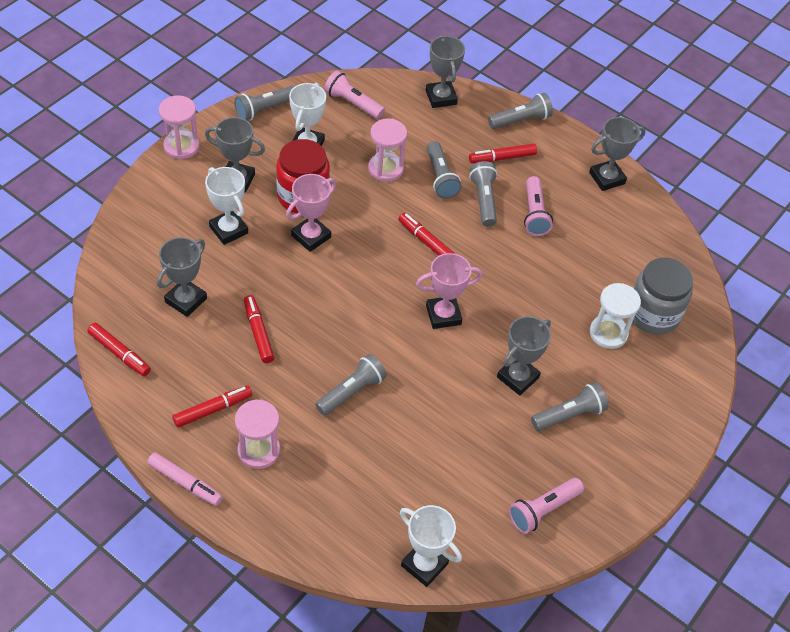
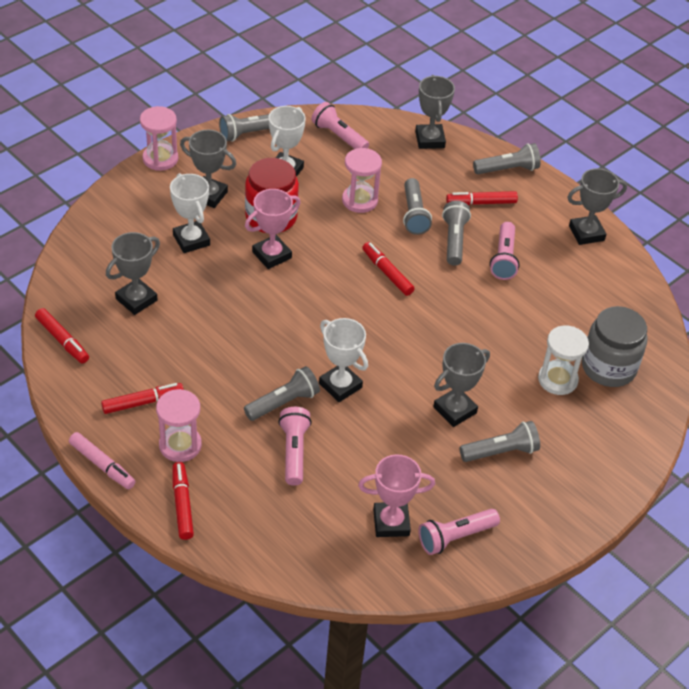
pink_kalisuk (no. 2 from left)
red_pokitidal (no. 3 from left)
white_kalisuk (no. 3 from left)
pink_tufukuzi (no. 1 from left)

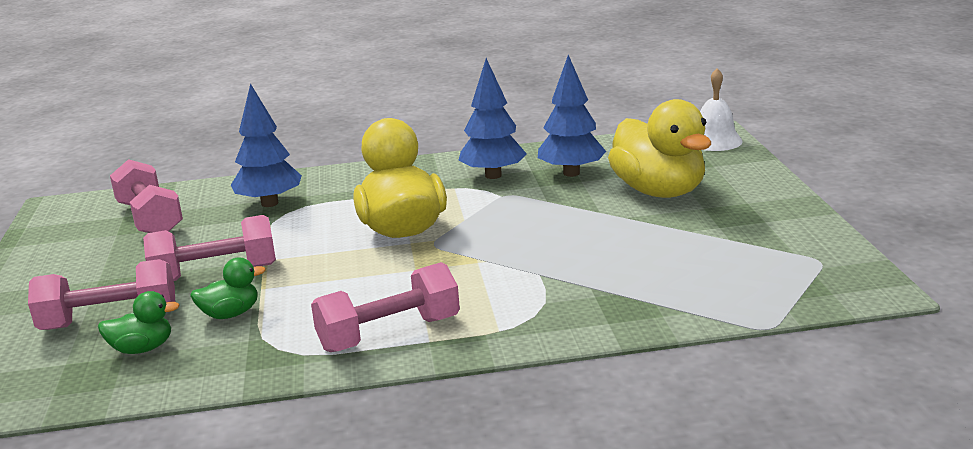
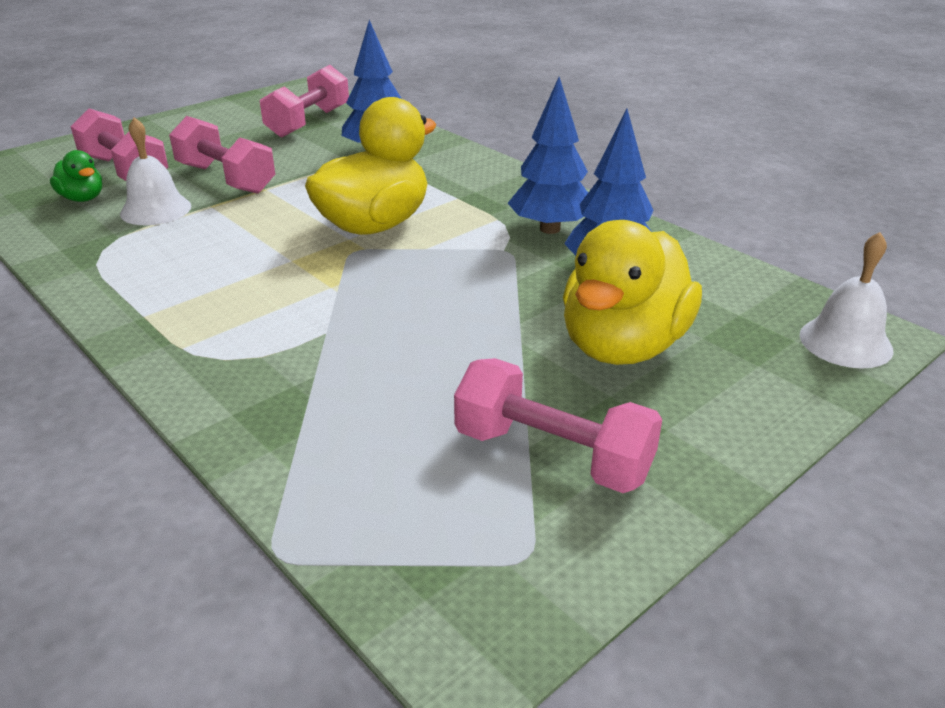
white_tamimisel (no. 1 from left)
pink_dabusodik (no. 4 from left)

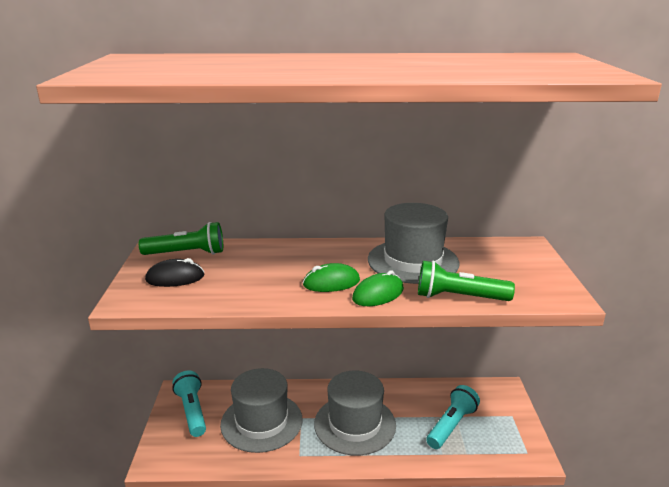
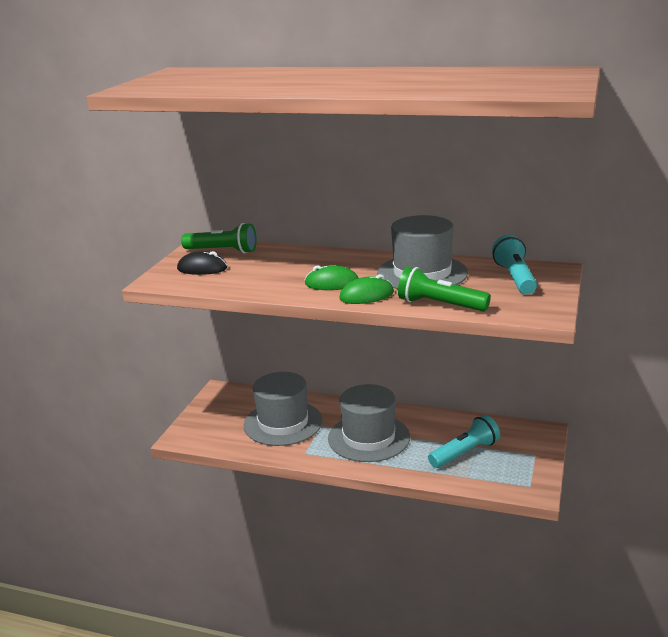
turquoise_tufukuzi (no. 2 from left)

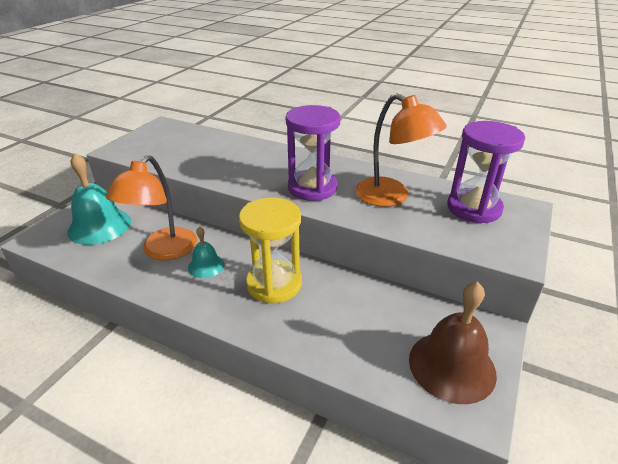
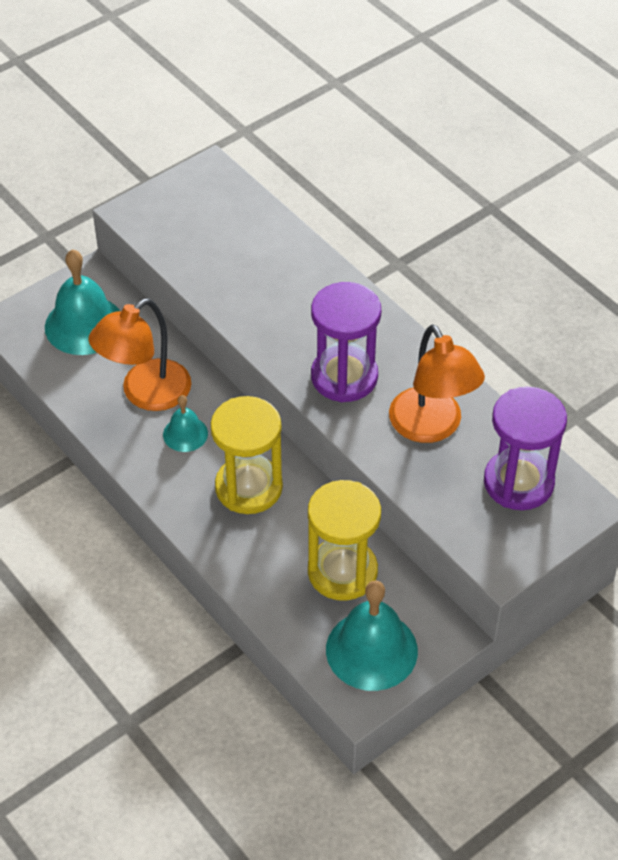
turquoise_tamimisel (no. 3 from left)
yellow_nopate (no. 2 from left)

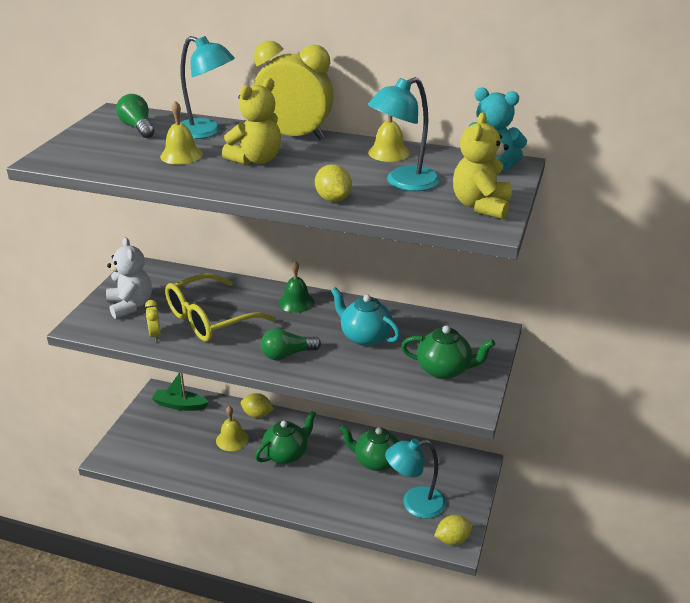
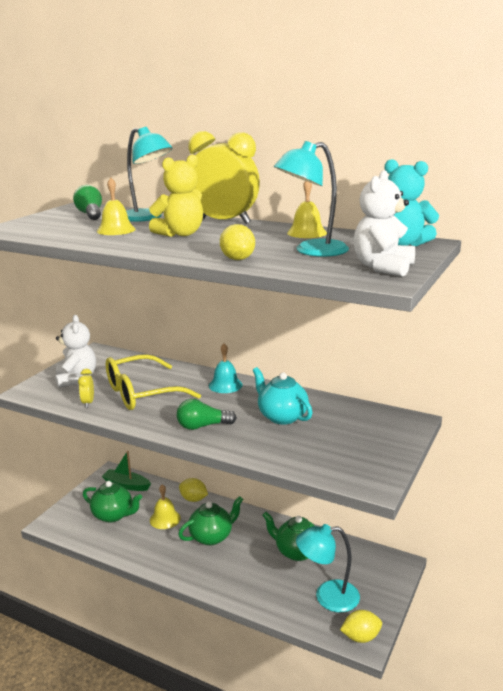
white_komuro (no. 2 from left)
turquoise_tamimisel
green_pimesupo (no. 1 from left)

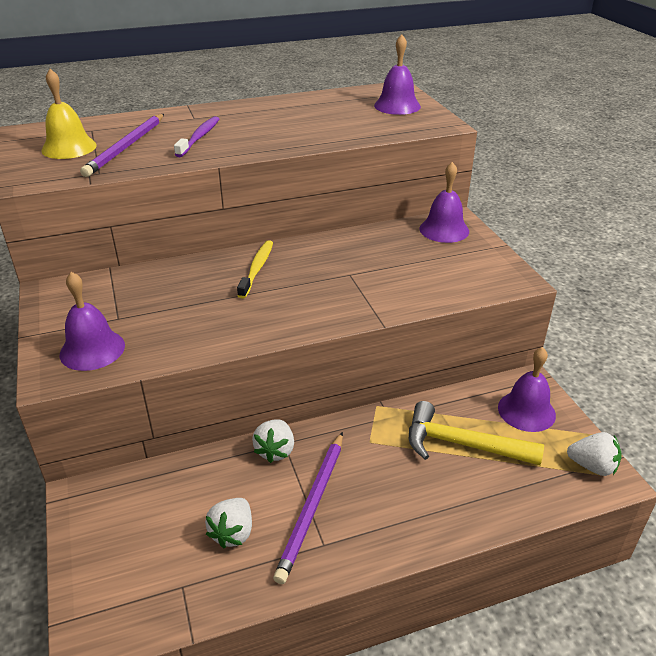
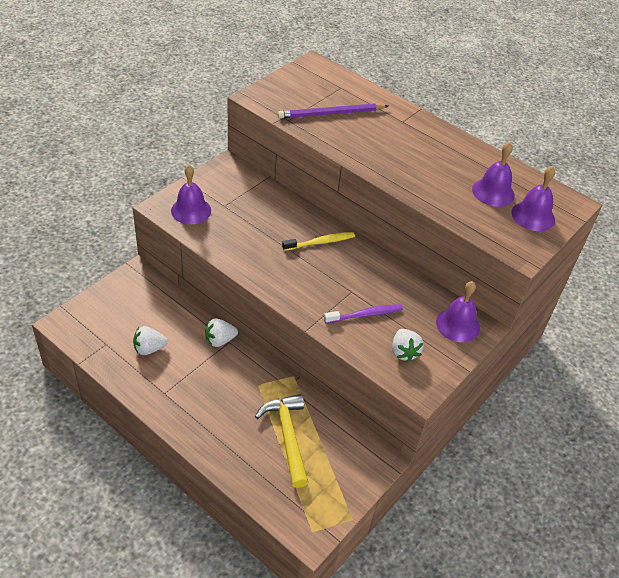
yellow_tamimisel
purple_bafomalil
purple_tamimisel (no. 3 from left)
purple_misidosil (no. 2 from left in the first image)
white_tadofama (no. 3 from left)

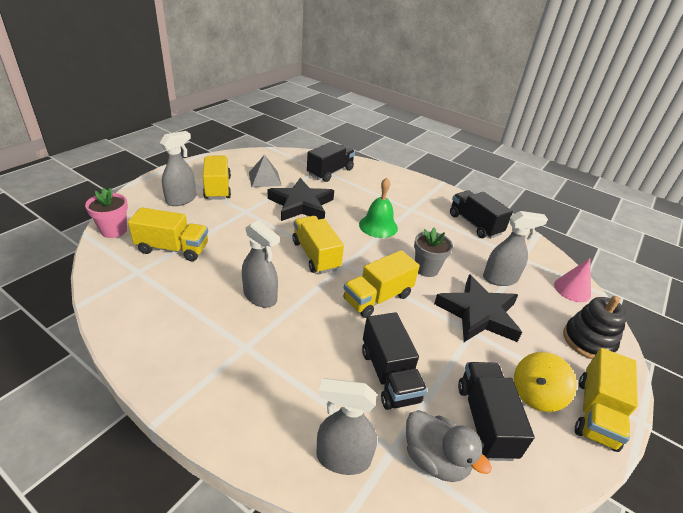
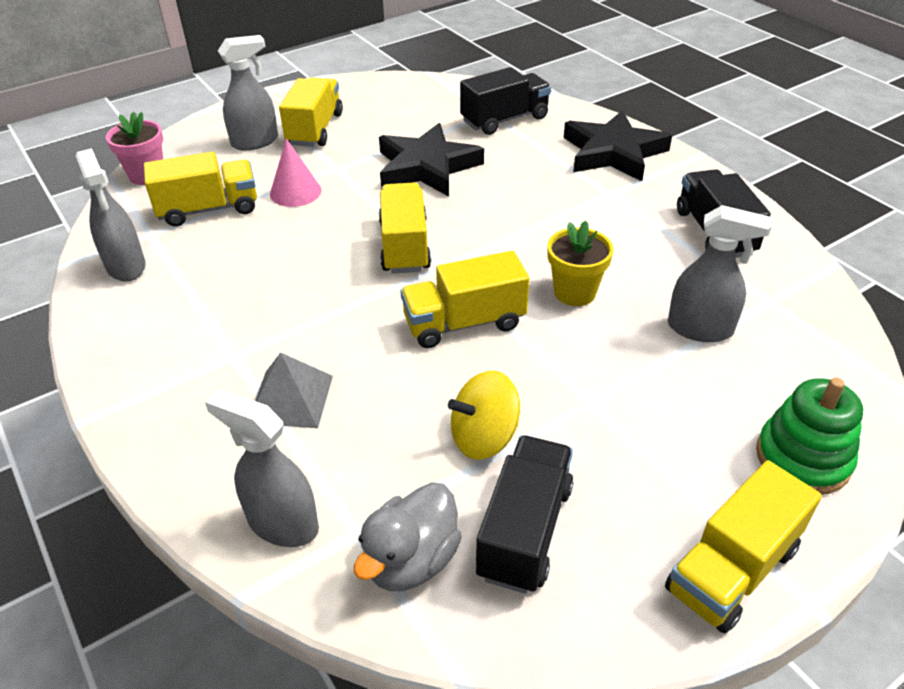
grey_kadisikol
green_tamimisel
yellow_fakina (no. 1 from left)
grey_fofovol (no. 1 from left)
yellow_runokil
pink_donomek
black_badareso (no. 2 from left)
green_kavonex
black_fakina (no. 2 from left in the first image)
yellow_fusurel
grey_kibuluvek

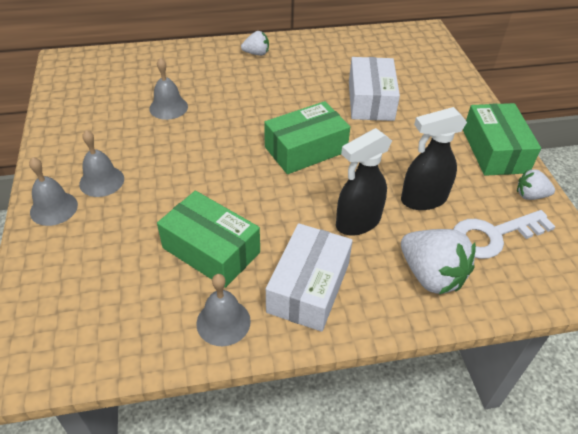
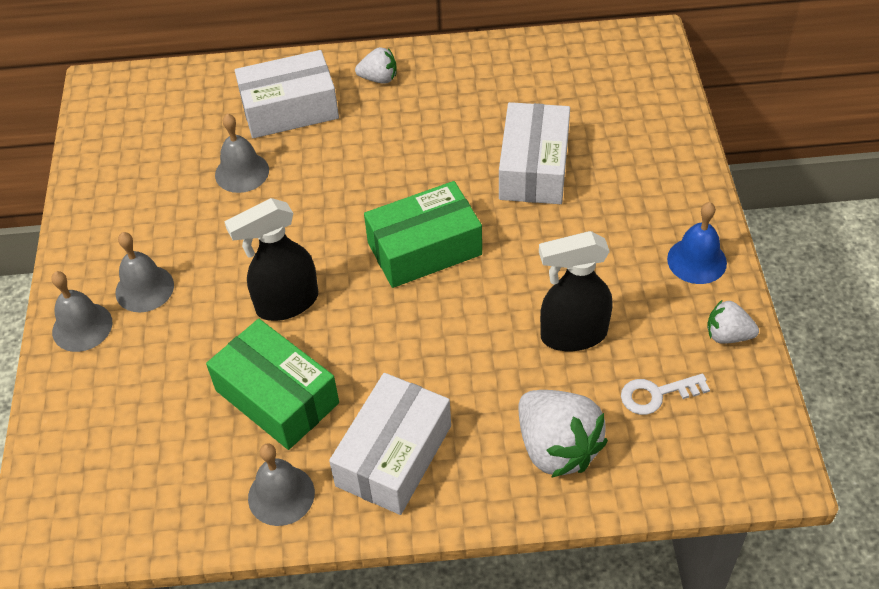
blue_tamimisel
black_fofovol (no. 1 from left)
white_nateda
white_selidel (no. 1 from left)

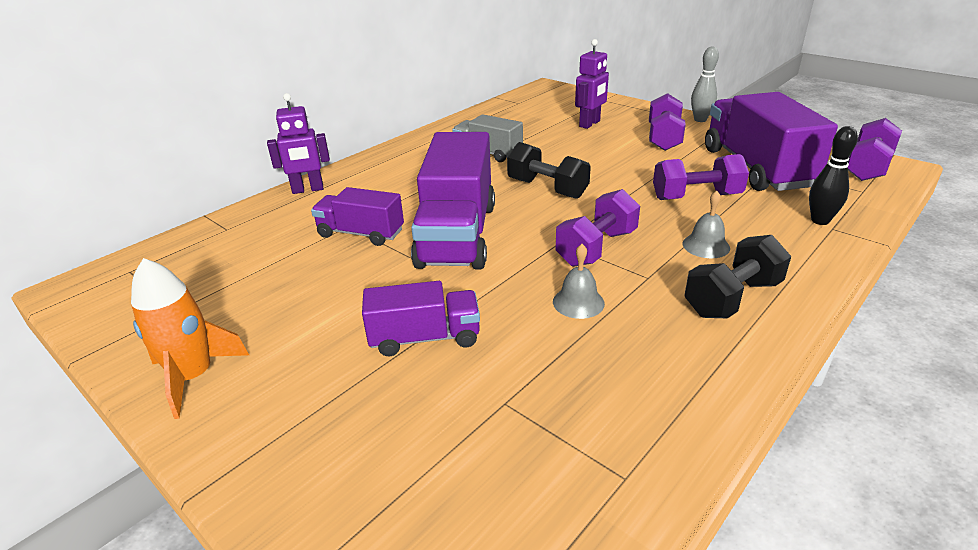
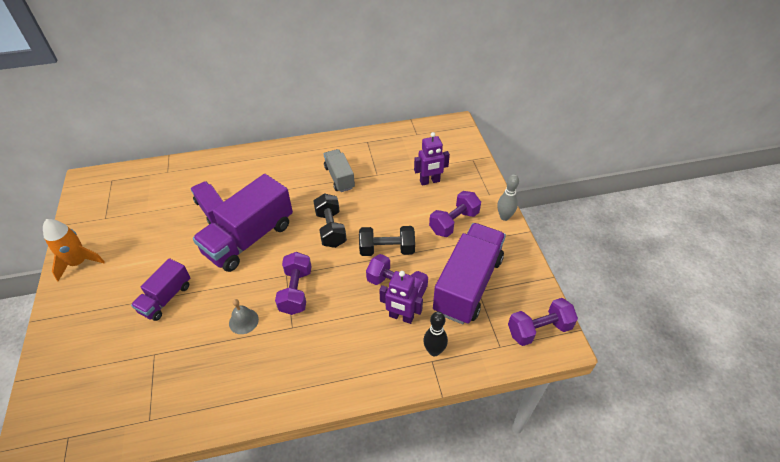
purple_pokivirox (no. 1 from left)
purple_dabusodik (no. 1 from left)
grey_tamimisel (no. 2 from left in the first image)
black_dabusodik (no. 2 from left)
purple_fakina (no. 1 from left)

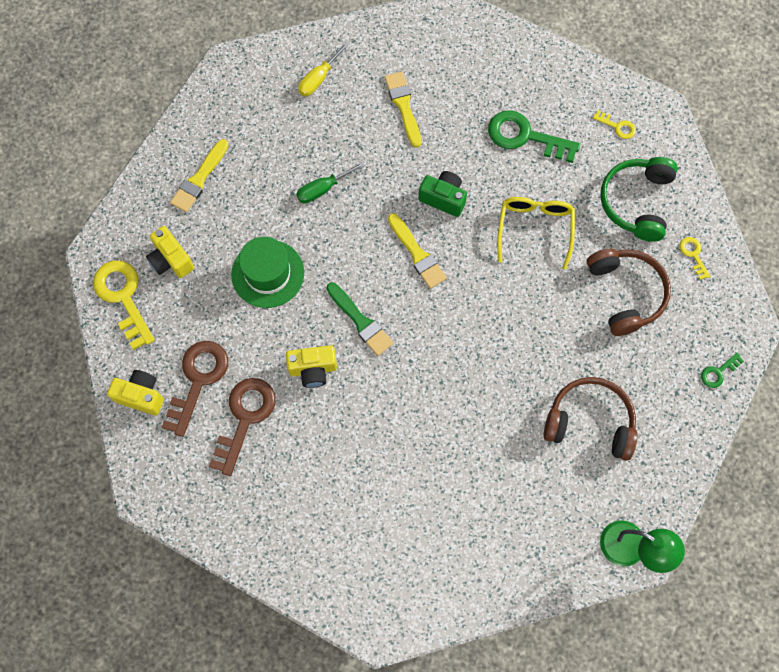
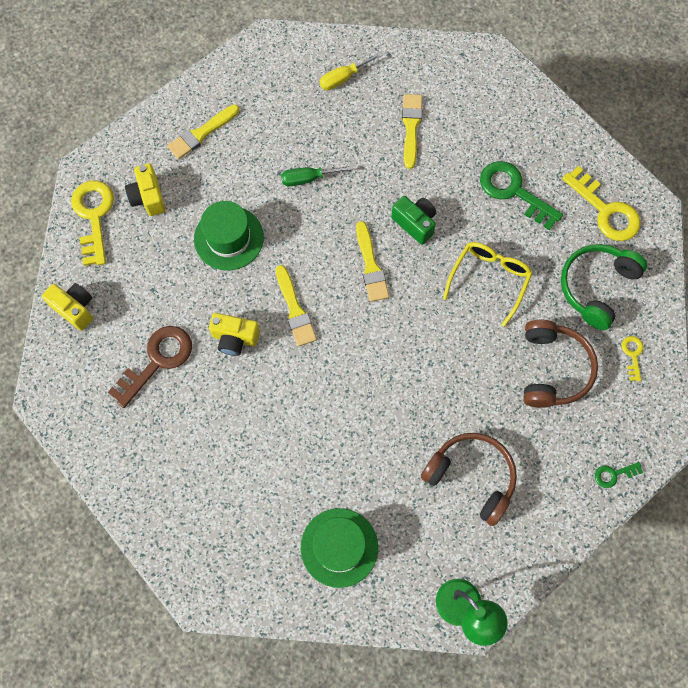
yellow_nateda (no. 2 from left)
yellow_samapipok (no. 2 from left)
brown_nateda (no. 1 from left in the first image)
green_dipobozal (no. 2 from left)

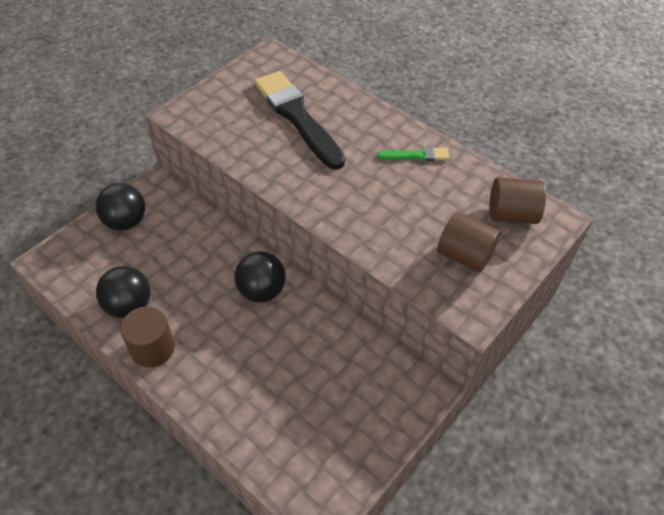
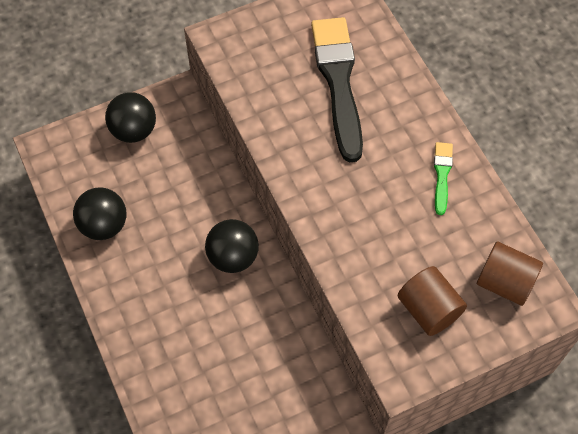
green_samapipok
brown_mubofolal (no. 1 from left in the first image)

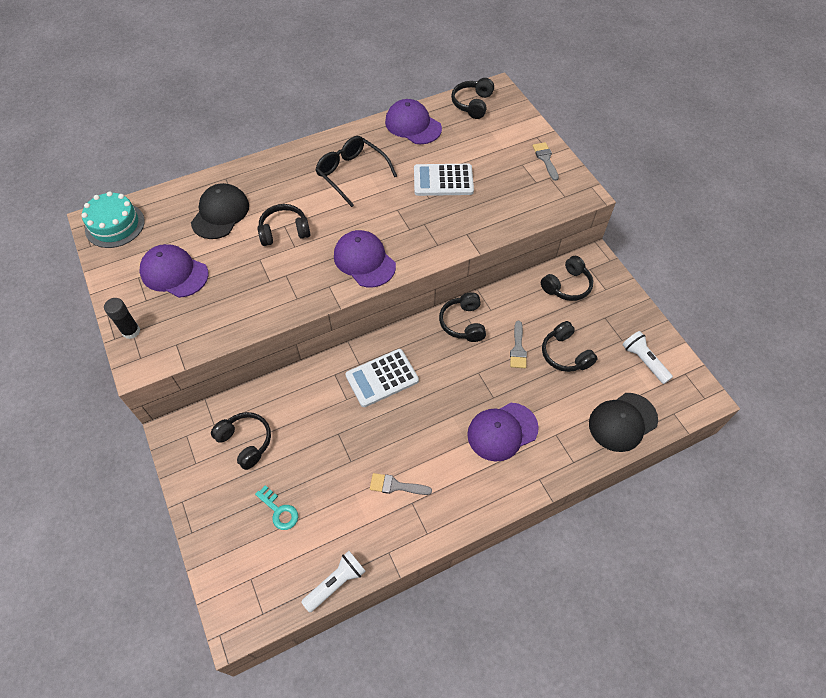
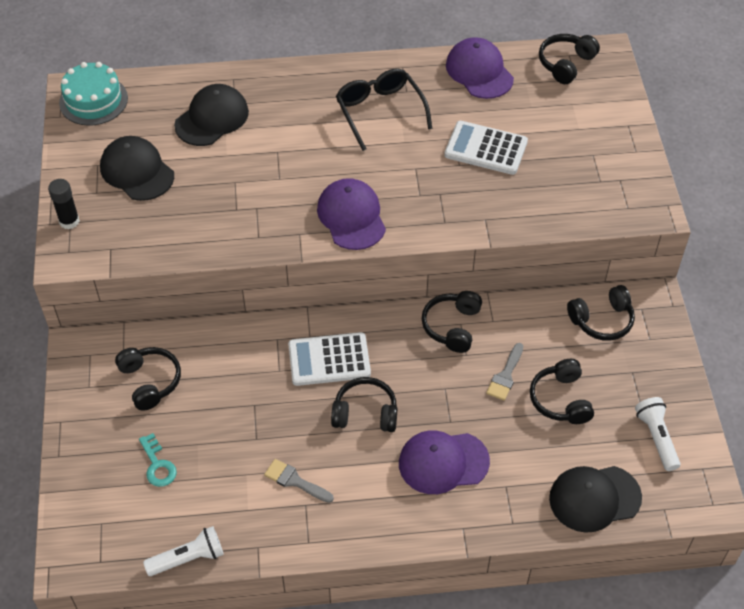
grey_samapipok (no. 3 from left in the first image)
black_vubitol (no. 2 from left)
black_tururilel (no. 1 from left)

